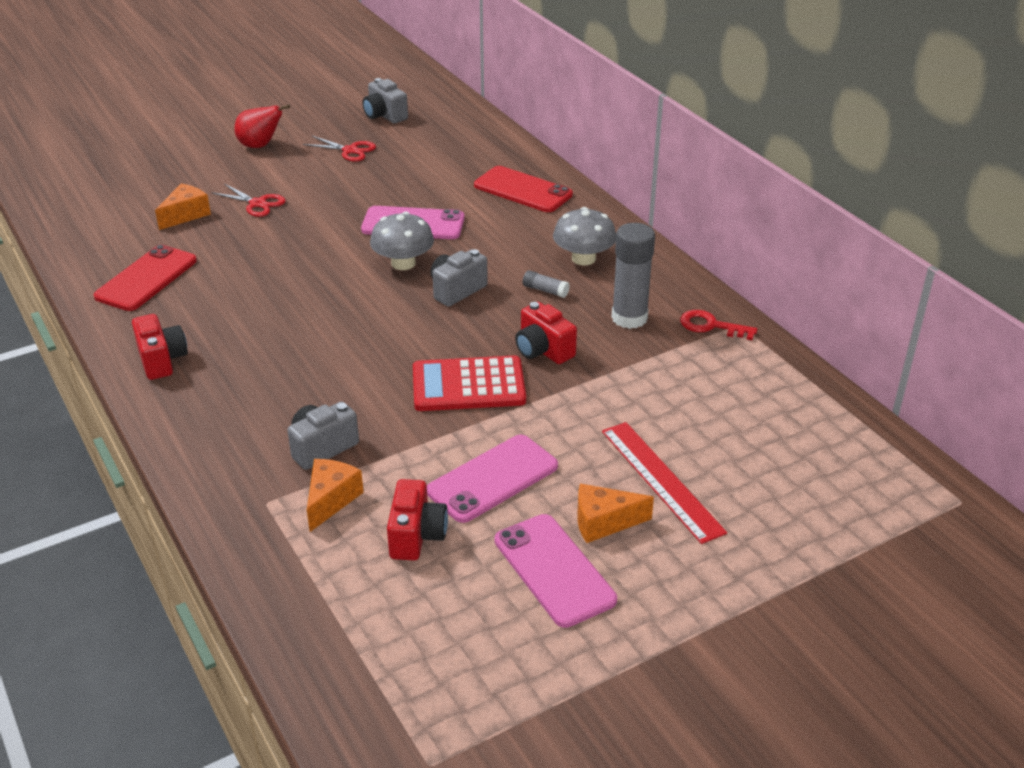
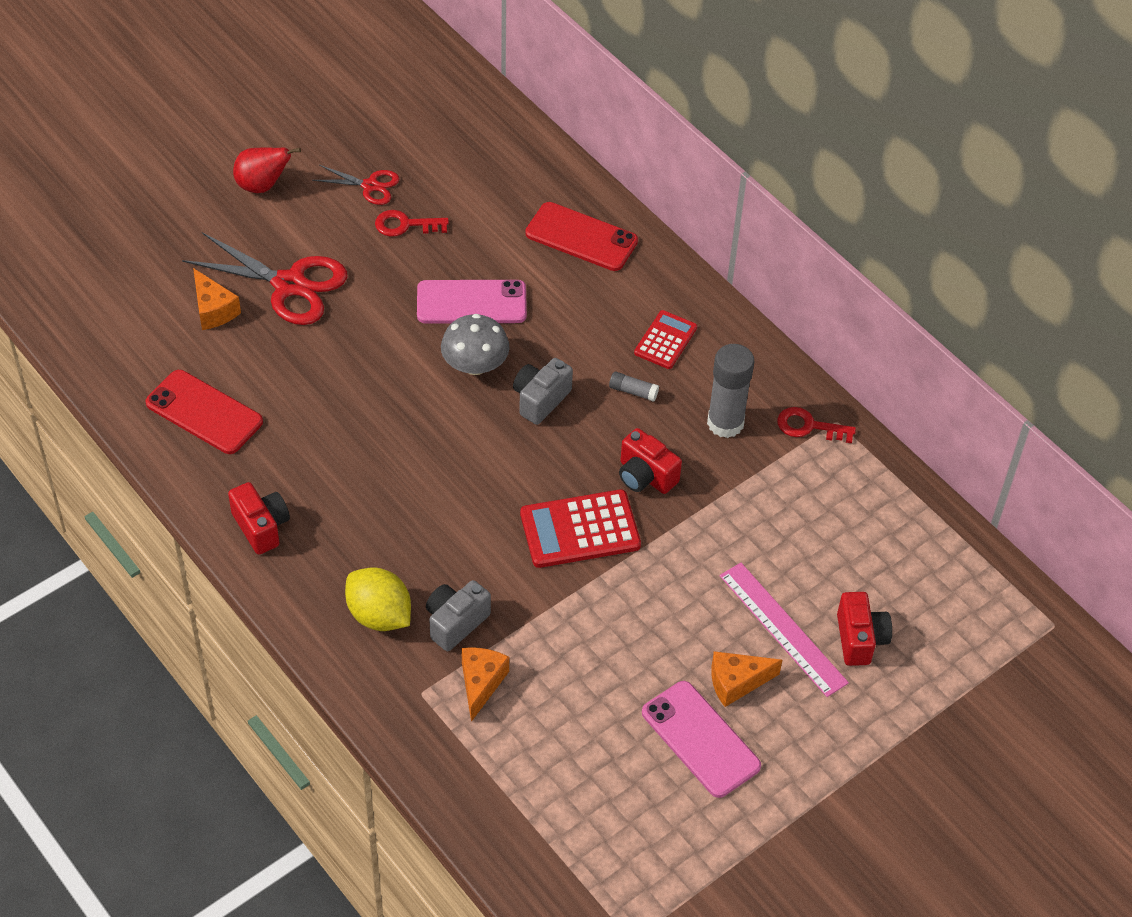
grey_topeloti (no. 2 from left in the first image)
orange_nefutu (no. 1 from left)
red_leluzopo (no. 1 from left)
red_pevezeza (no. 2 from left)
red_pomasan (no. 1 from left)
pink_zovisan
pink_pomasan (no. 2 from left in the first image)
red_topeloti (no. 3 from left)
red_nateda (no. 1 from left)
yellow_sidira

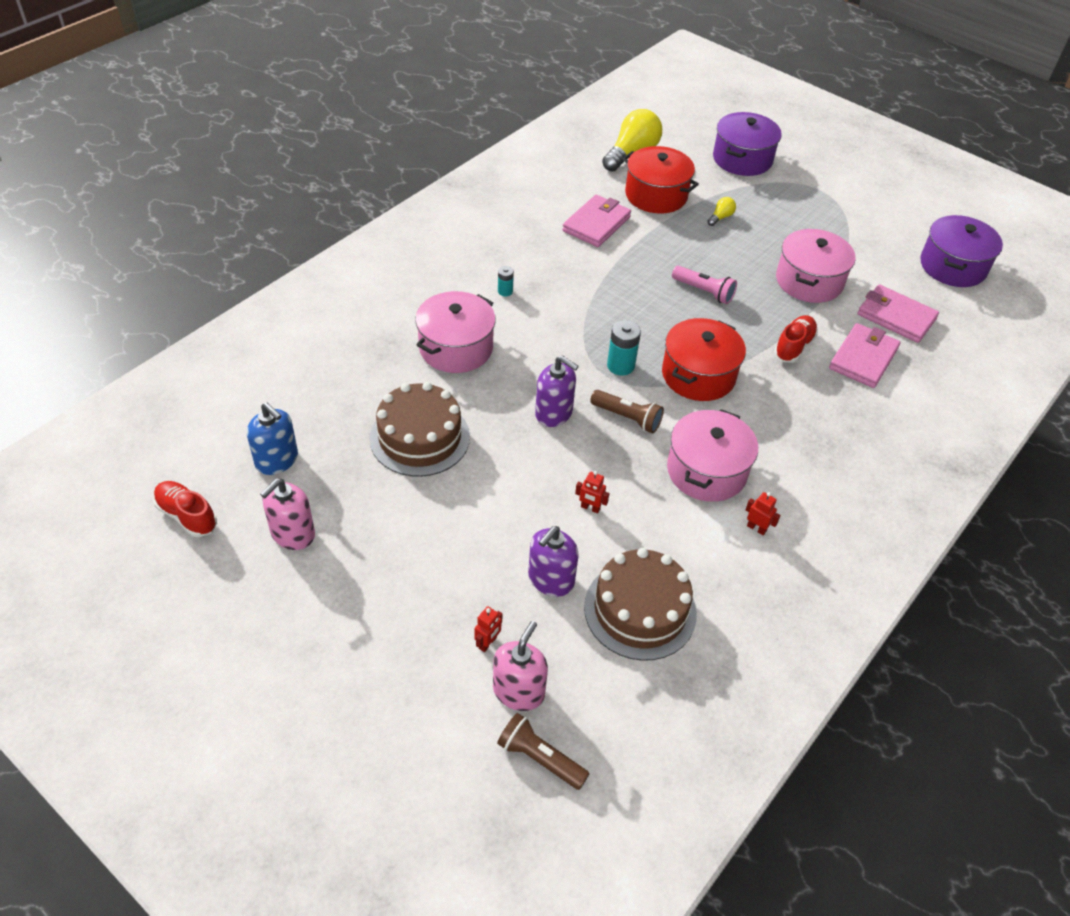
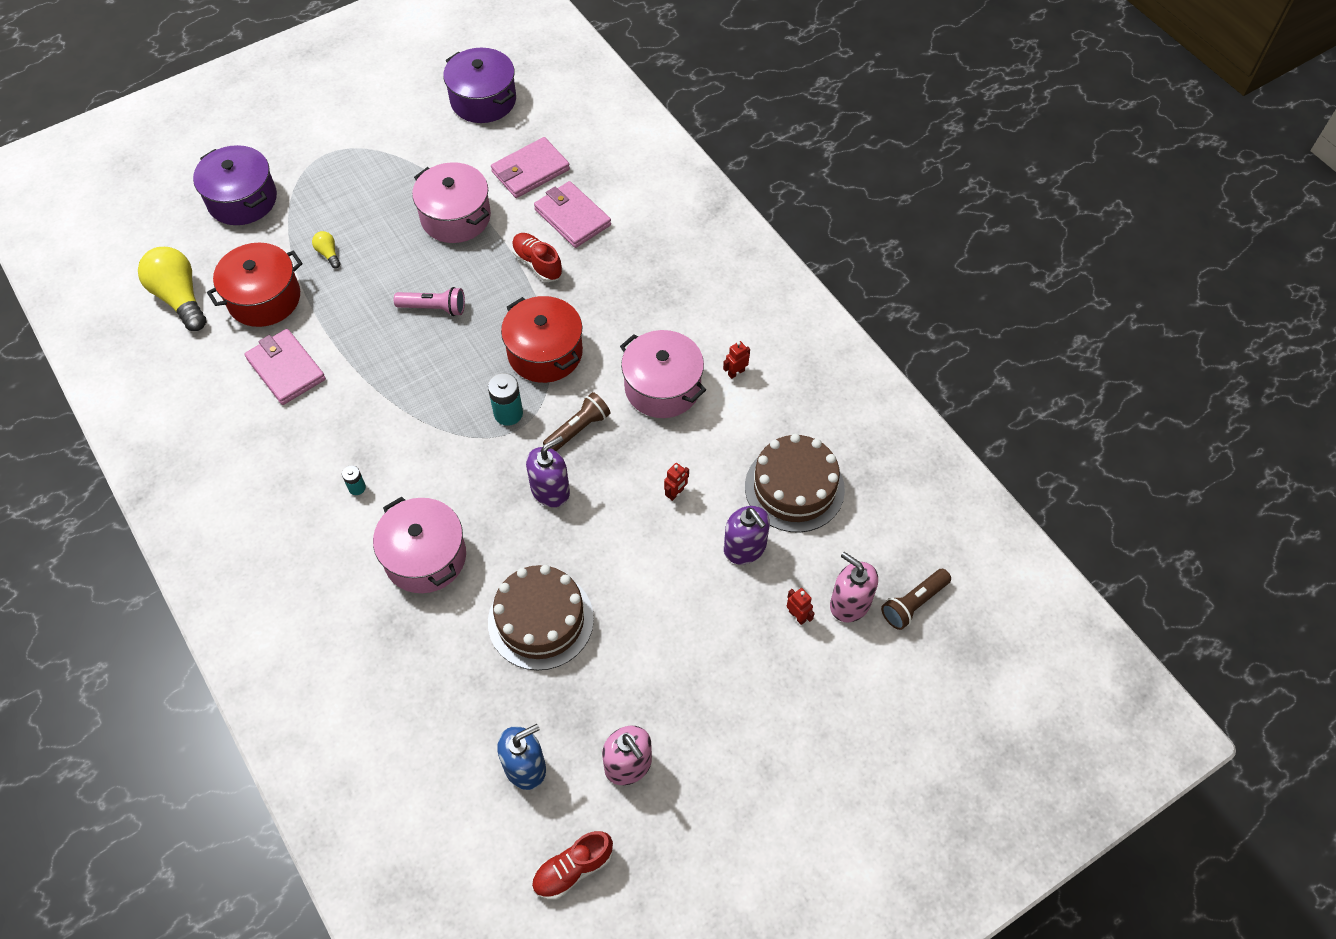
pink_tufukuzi

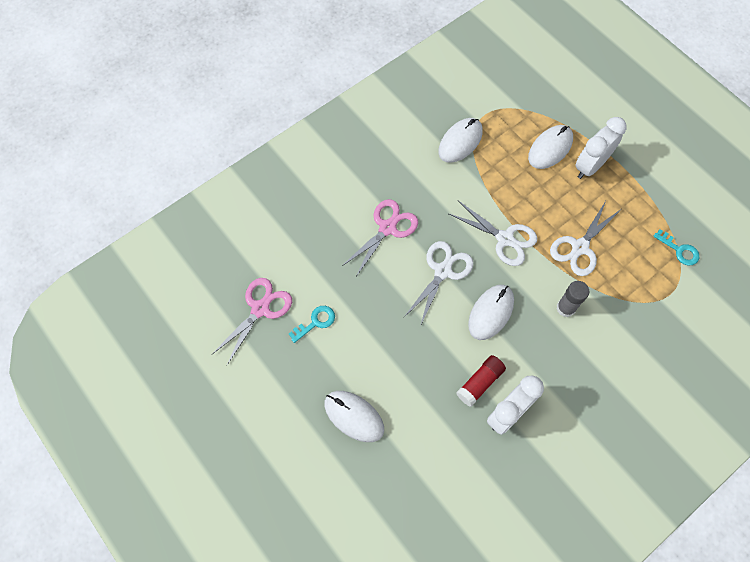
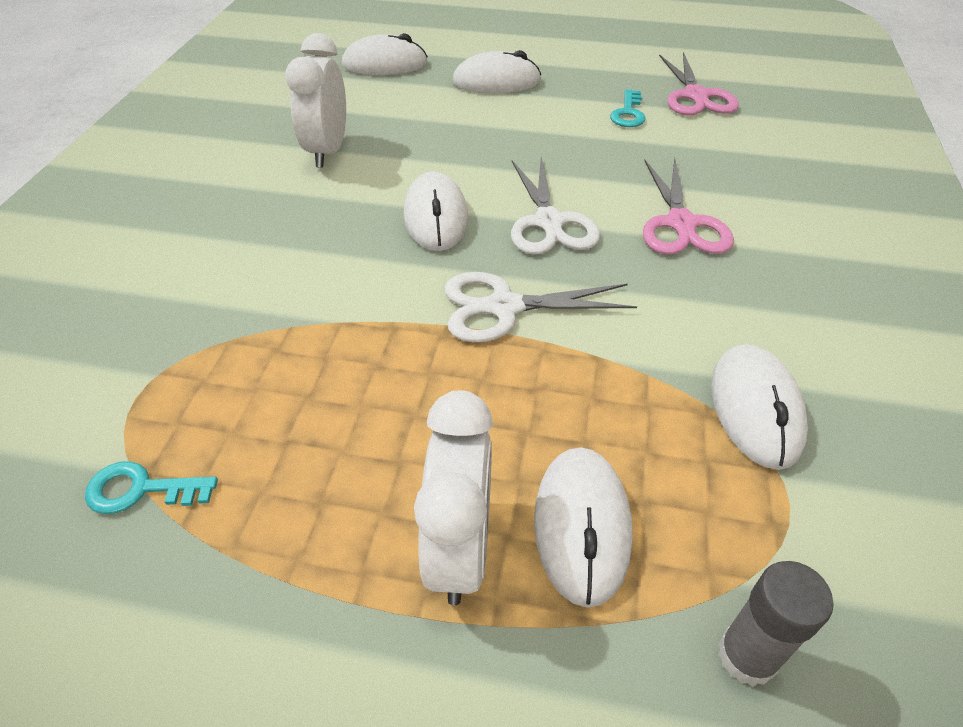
white_leluzopo (no. 3 from left in the first image)
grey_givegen
red_givegen
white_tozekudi (no. 1 from left)

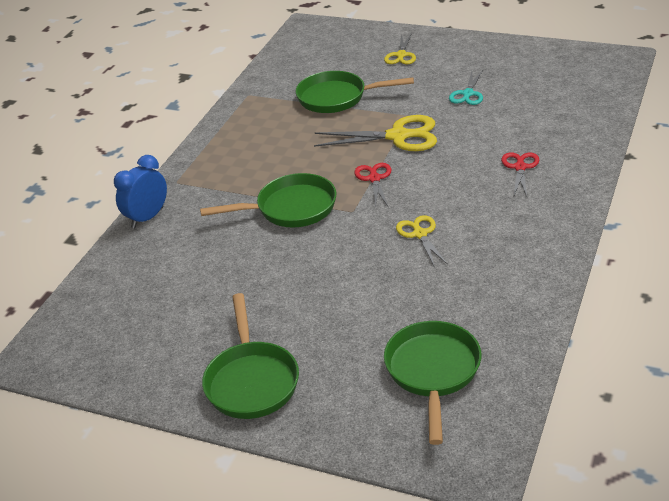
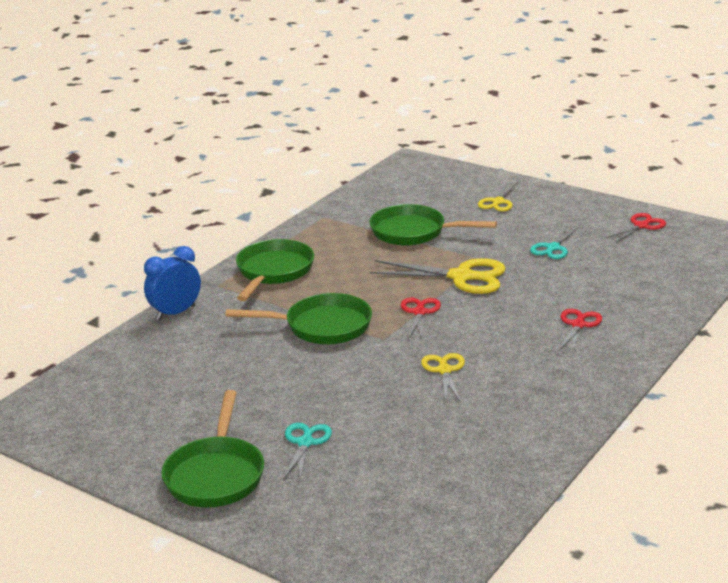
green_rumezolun (no. 2 from left)
red_leluzopo (no. 3 from left)
turquoise_leluzopo (no. 1 from left)

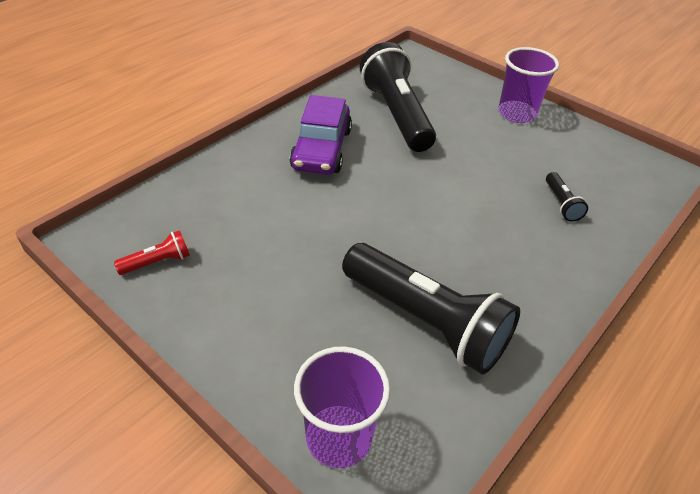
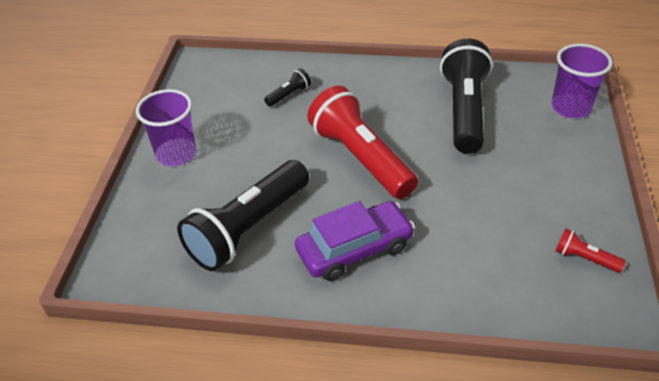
red_tufukuzi (no. 1 from left)

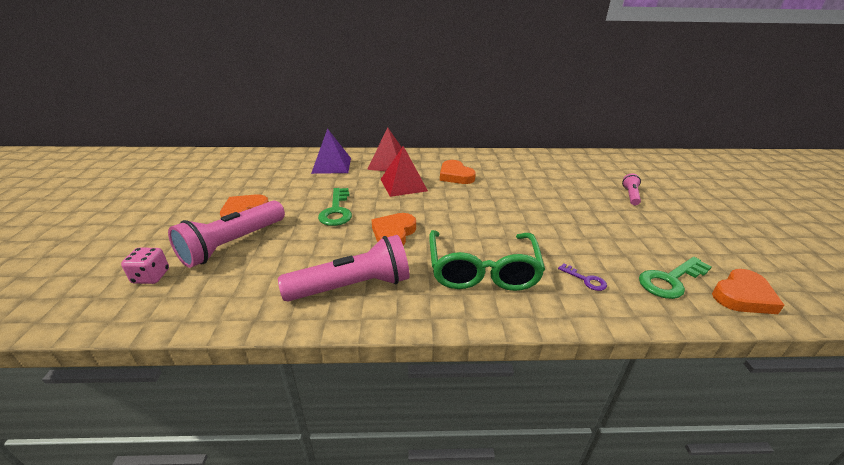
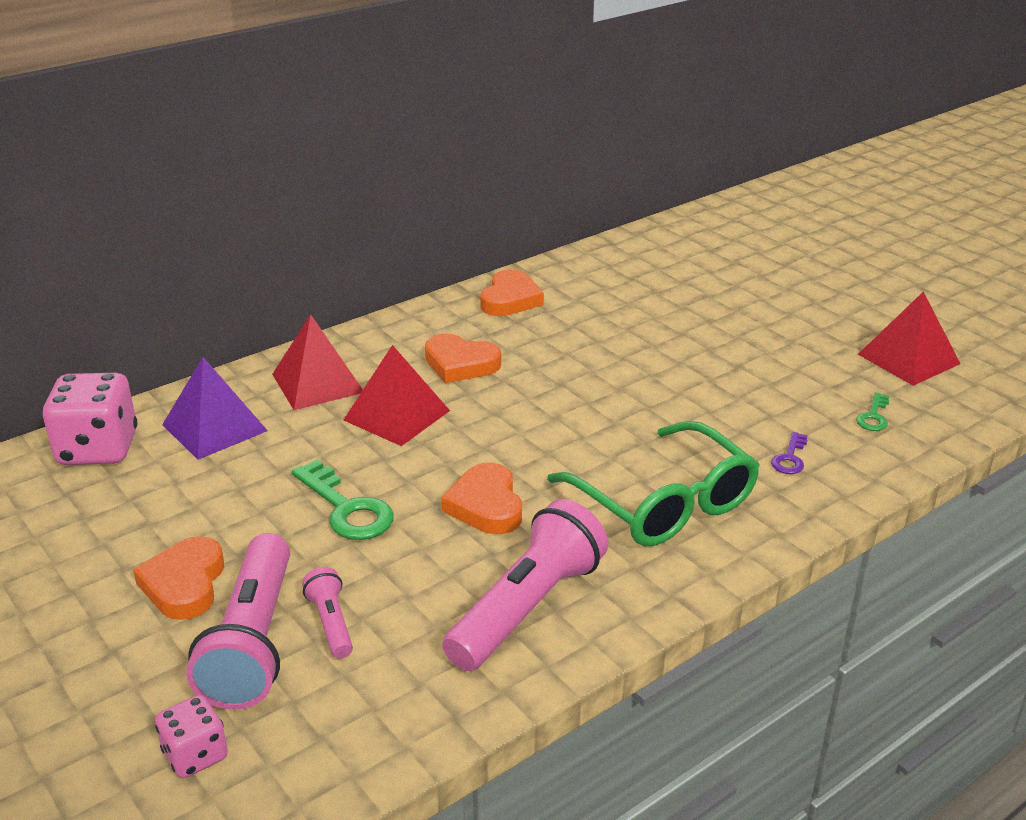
pink_tufukuzi (no. 2 from left)
green_nateda (no. 2 from left)
purple_nateda
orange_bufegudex (no. 4 from left)
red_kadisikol (no. 3 from left)
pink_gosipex (no. 1 from left)

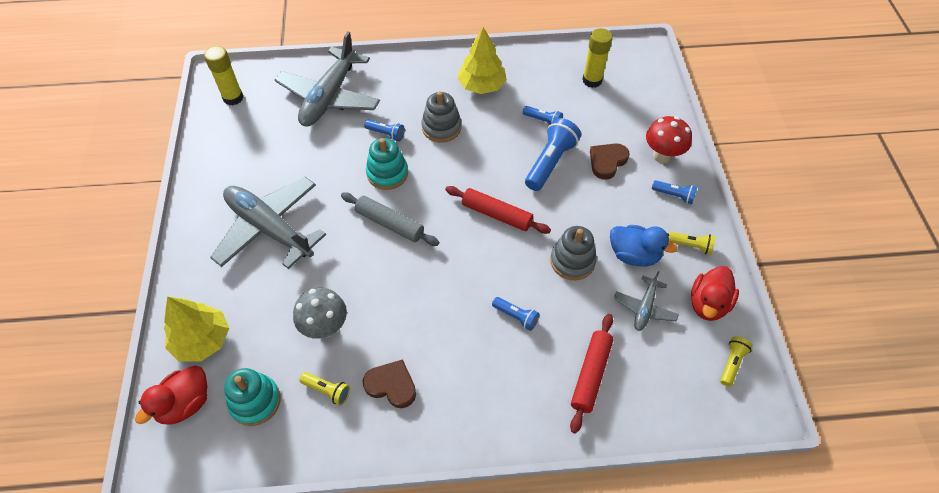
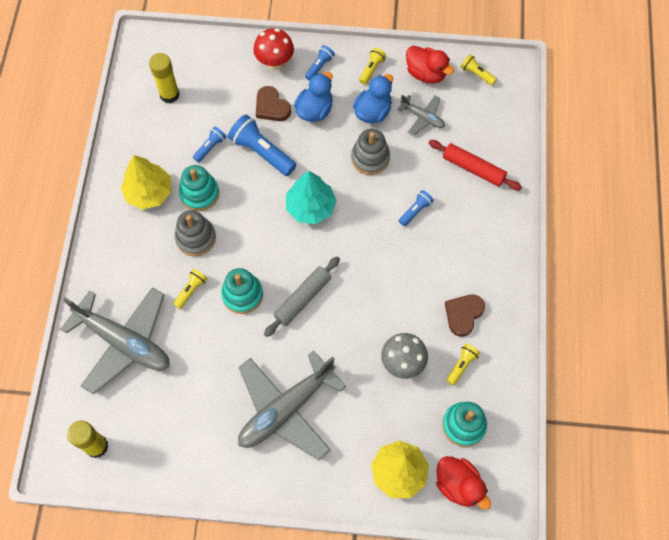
yellow_tufukuzi (no. 1 from left)
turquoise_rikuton
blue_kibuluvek (no. 1 from left)
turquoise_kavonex (no. 1 from left)

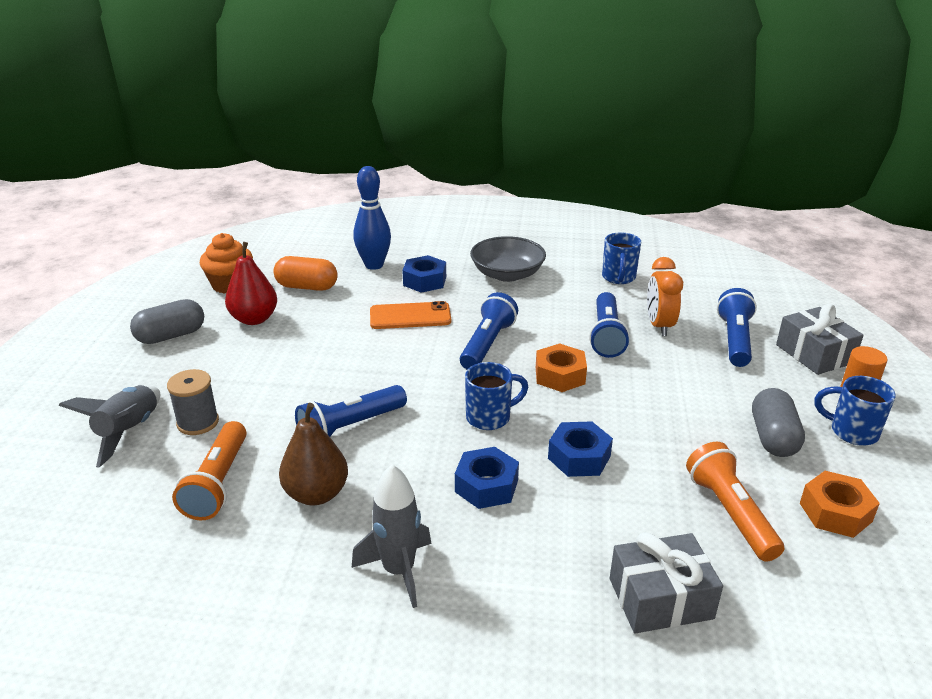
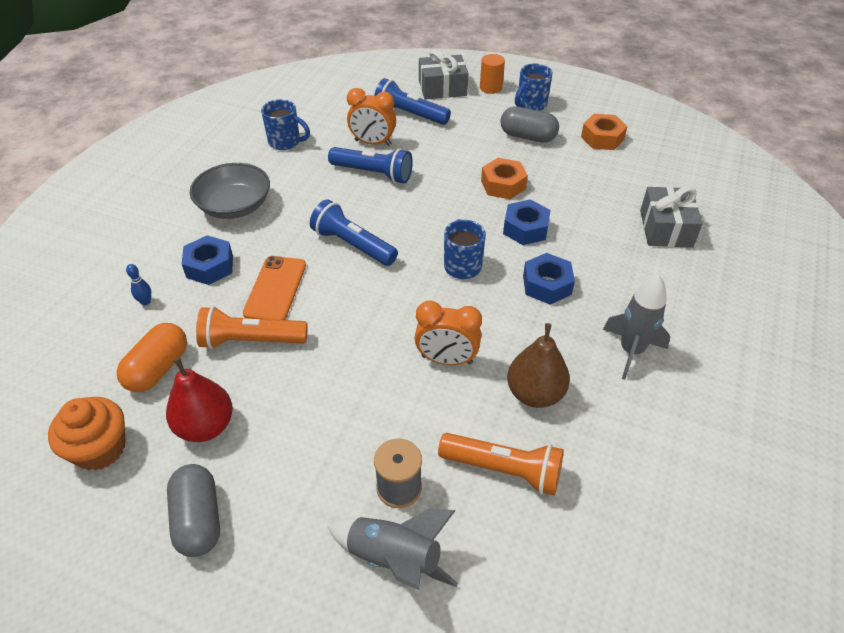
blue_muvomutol
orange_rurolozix (no. 1 from left)
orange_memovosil (no. 2 from left)
orange_tufukuzi (no. 1 from left)

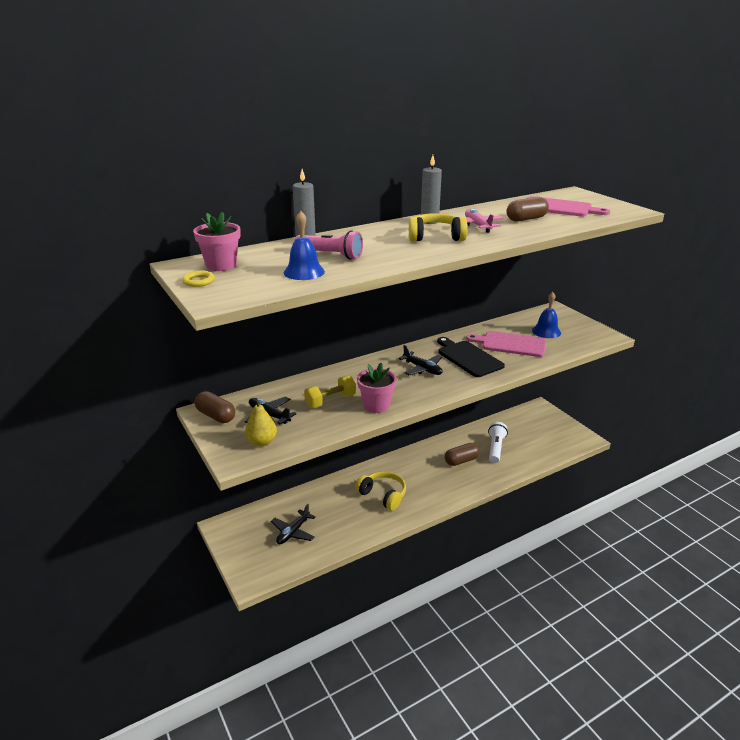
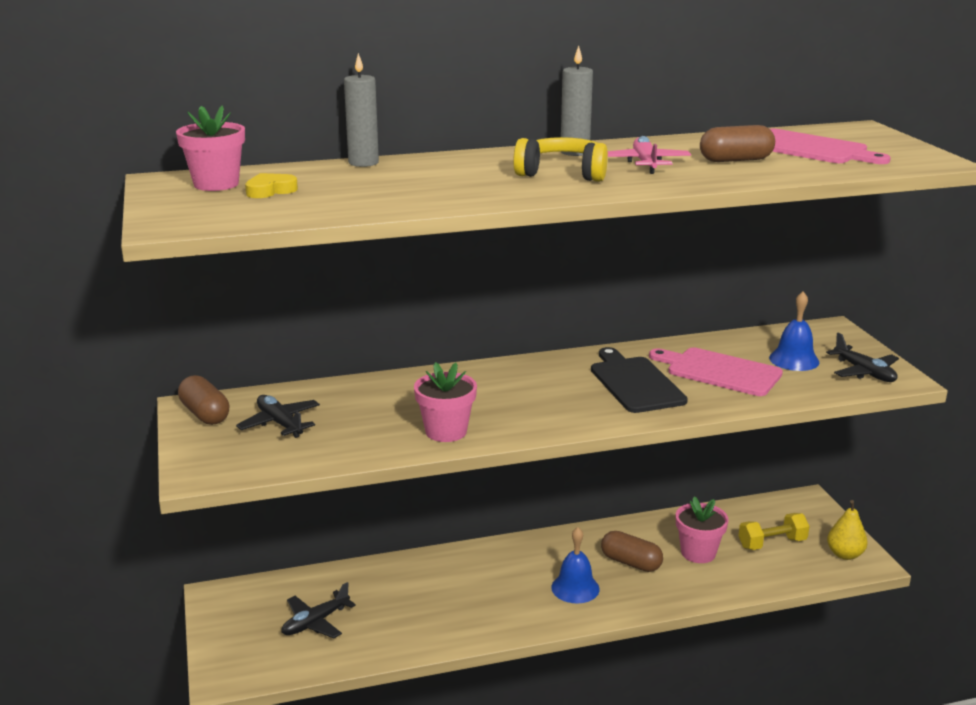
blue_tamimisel (no. 1 from left)
pink_tufukuzi
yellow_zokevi
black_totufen (no. 3 from left)
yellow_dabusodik
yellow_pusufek
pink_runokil (no. 3 from left)
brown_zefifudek (no. 2 from left)
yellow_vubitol (no. 1 from left in the first image)
yellow_bufegudex

